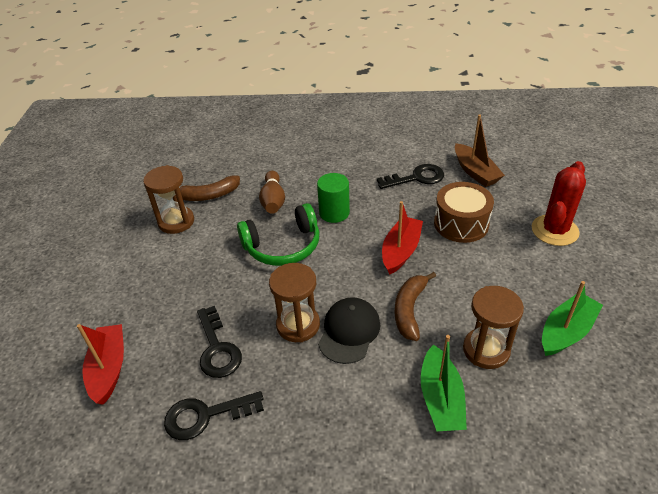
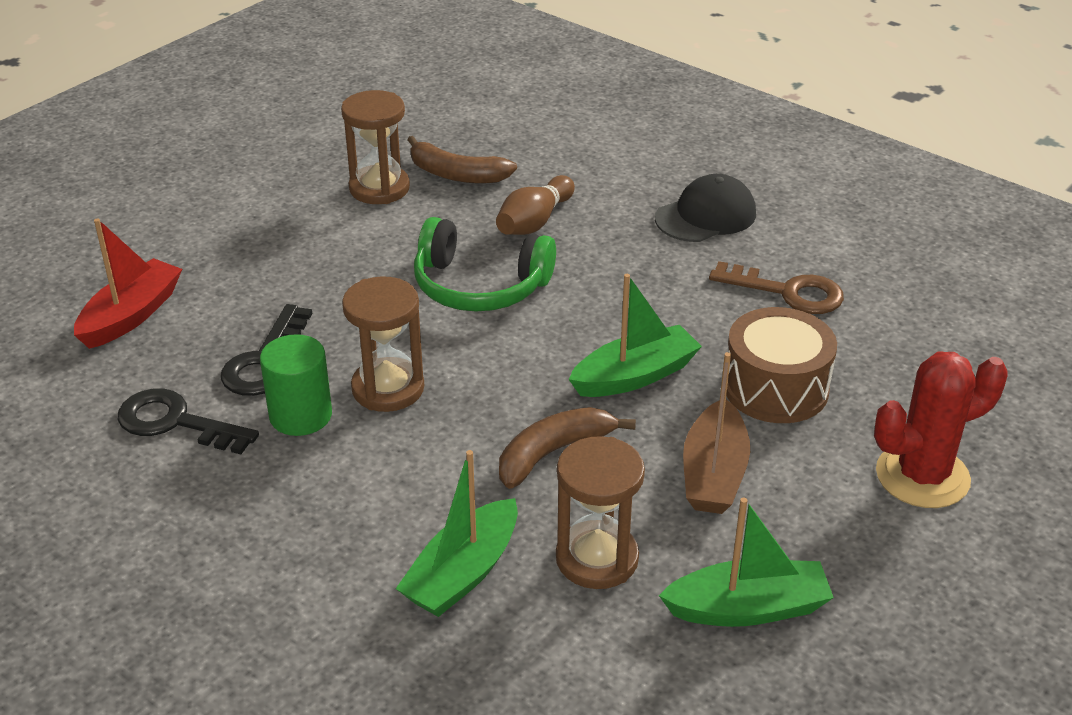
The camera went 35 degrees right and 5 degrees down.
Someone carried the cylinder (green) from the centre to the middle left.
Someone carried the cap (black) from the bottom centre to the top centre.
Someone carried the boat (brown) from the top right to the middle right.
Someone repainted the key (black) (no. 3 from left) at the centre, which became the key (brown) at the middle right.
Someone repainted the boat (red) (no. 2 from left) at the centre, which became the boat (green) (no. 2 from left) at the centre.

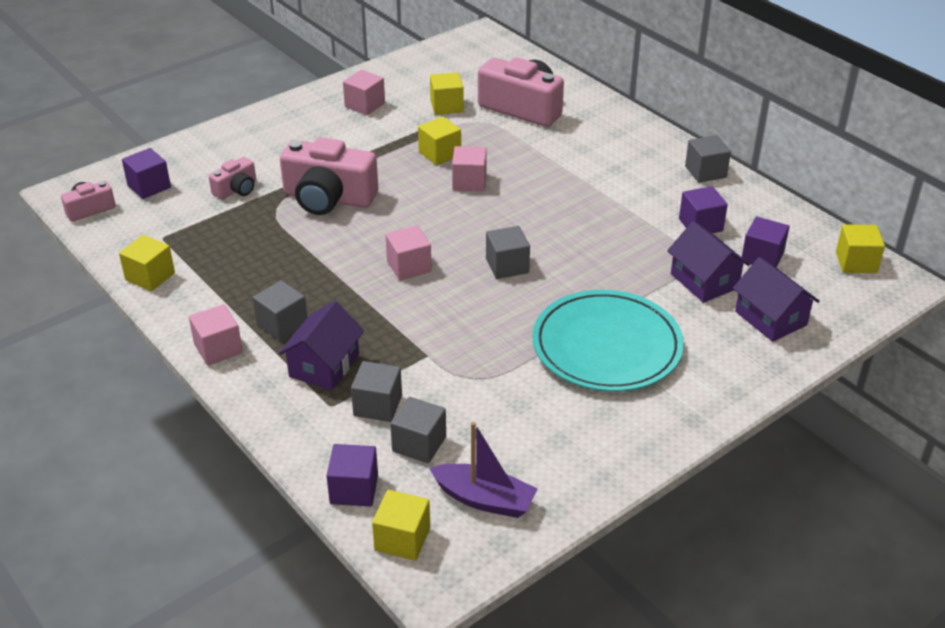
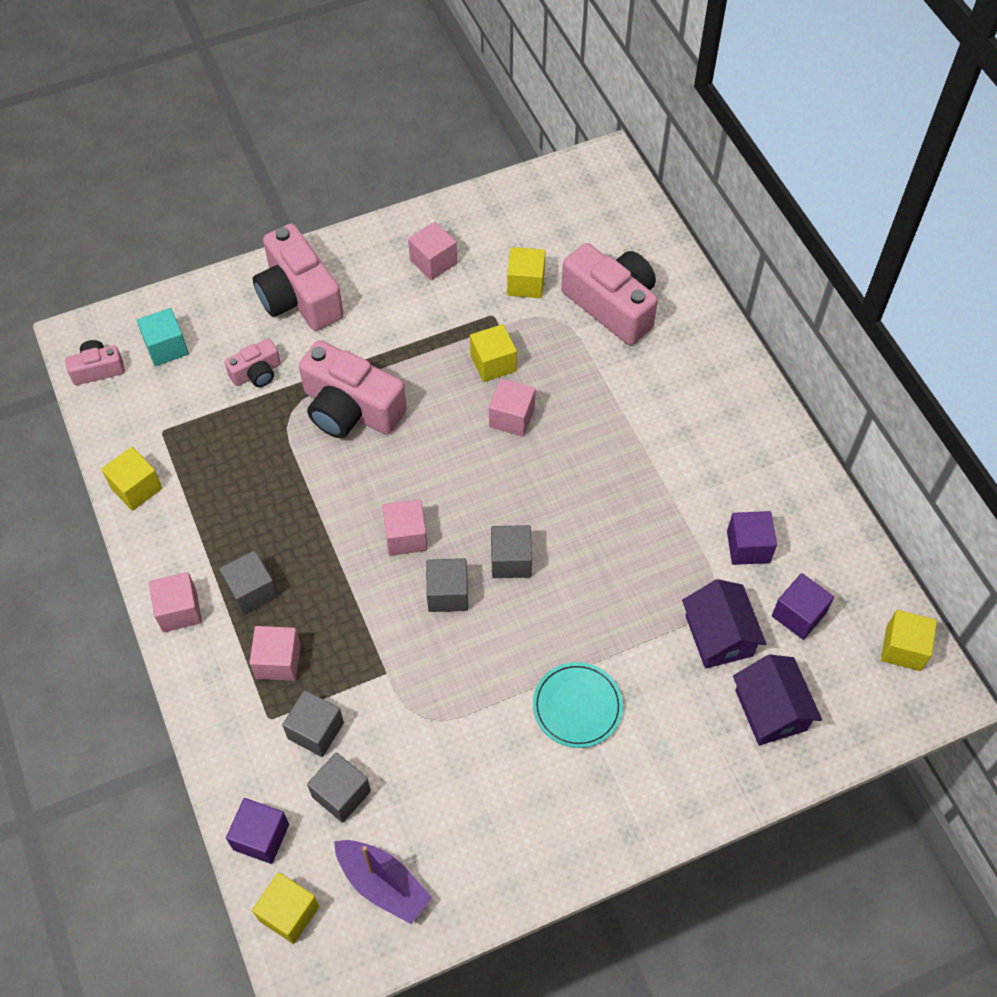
The camera went 15 degrees right and 20 degrees up.
Someone put down the camera (pink) (no. 3 from left) at the top left.
Someone carried the cube (grey) (no. 5 from left in the first image) from the top right to the centre.
Someone swapped the house (purple) (no. 1 from left) at the centre for the cube (pink) (no. 2 from left) at the middle left.
Someone repainted the cube (purple) (no. 1 from left) at the top left, which became the cube (turquoise) at the middle left.
Someone scaled the plate (turquoise) at the centre by 0.55.

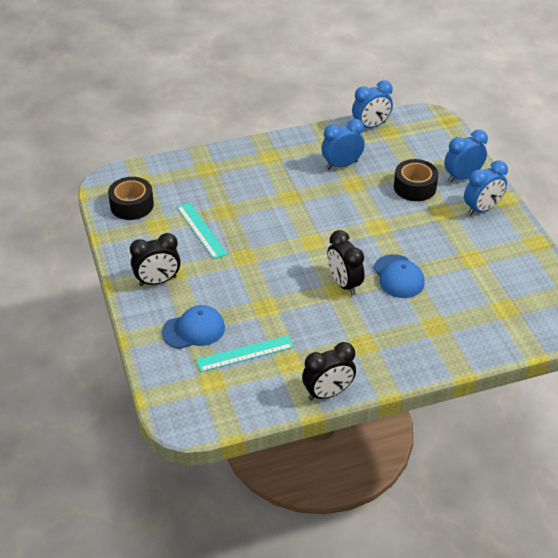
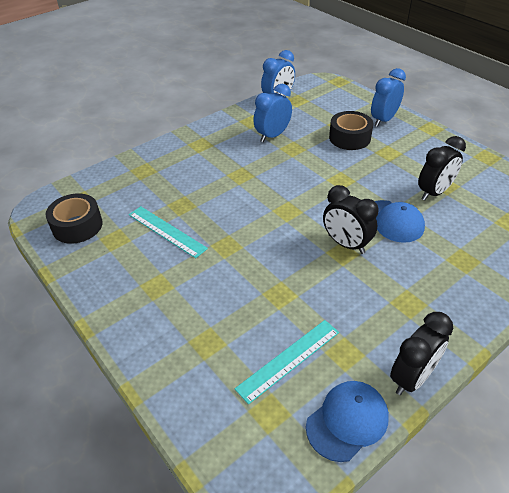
The camera went 20 degrees left and 0 degrees up.
Someone took away the clock (blue) (no. 4 from left) at the middle right.
Someone carried the clock (black) (no. 1 from left in the first image) from the middle left to the middle right.
Someone carried the cap (blue) (no. 1 from left) from the centre to the bottom right.

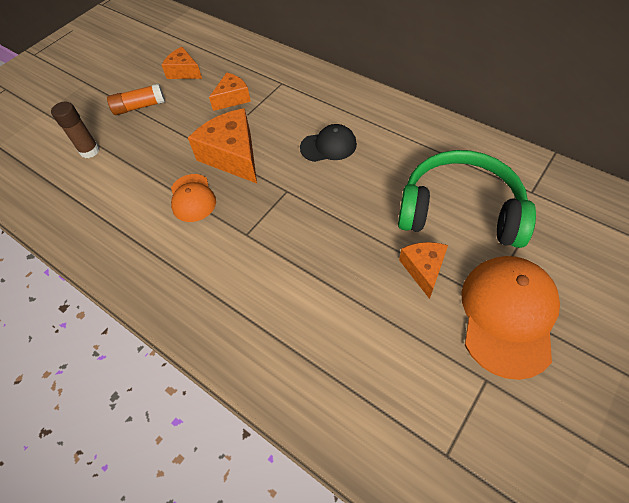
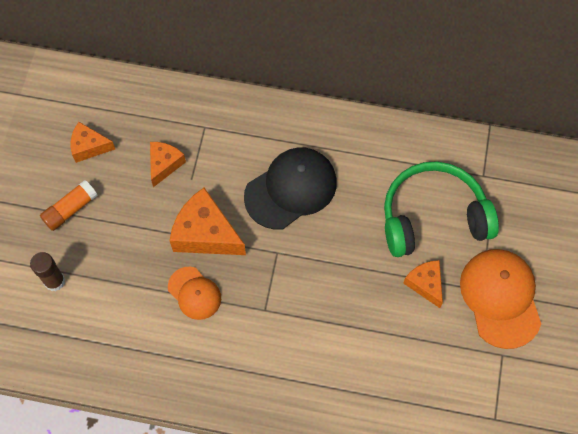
The camera went 30 degrees left and 10 degrees up.
Someone scaled the cap (black) at the top centre by 1.73.

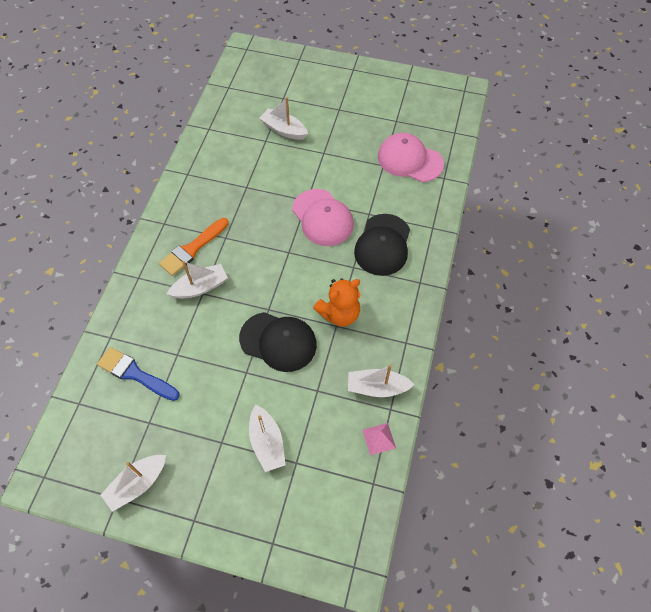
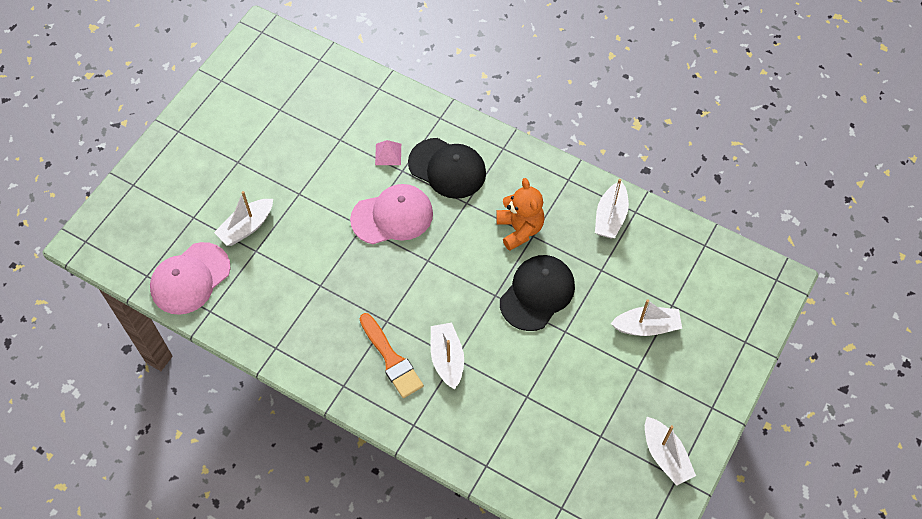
The camera went 75 degrees left and 0 degrees up.
Someone took away the brush (blue) at the middle left.
Someone carried the pyramid (pink) from the bottom centre to the top centre.
Someone carried the cap (pink) (no. 2 from left in the first image) from the top centre to the middle left.

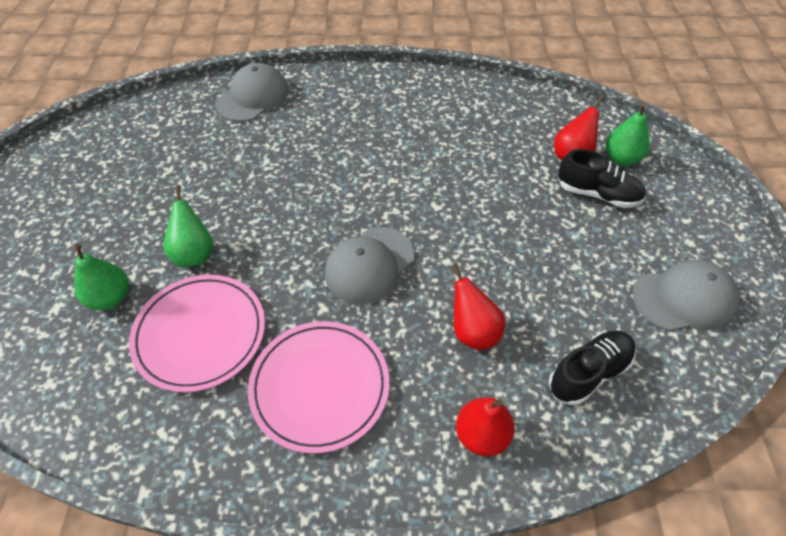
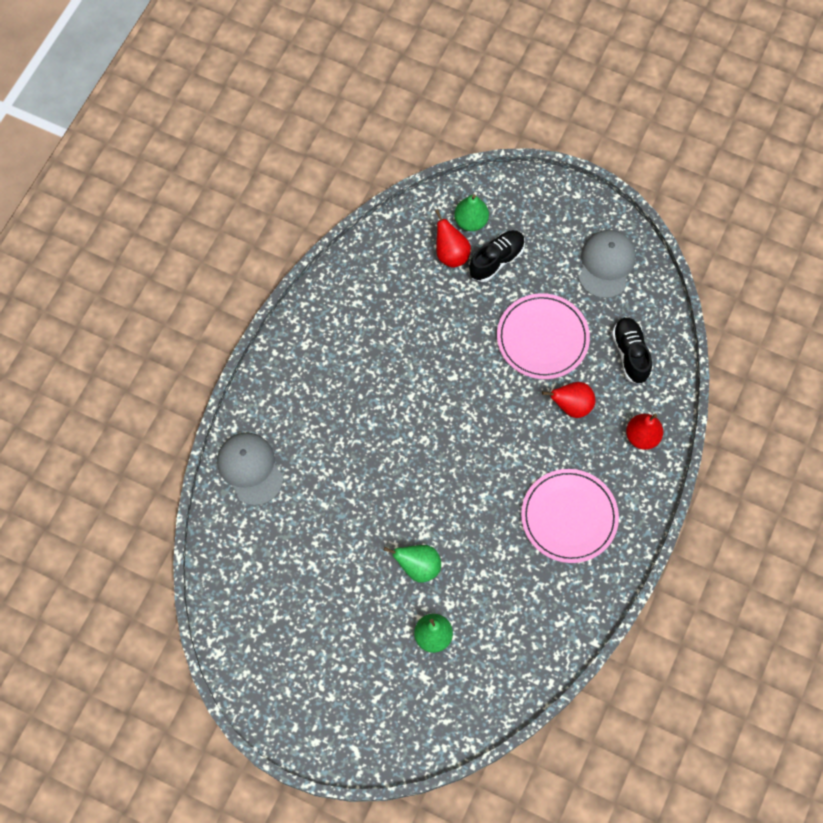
The camera went 65 degrees left and 15 degrees up.
Someone took away the cap (grey) (no. 2 from left) at the centre.
Someone carried the plate (pink) (no. 1 from left) from the middle left to the centre.

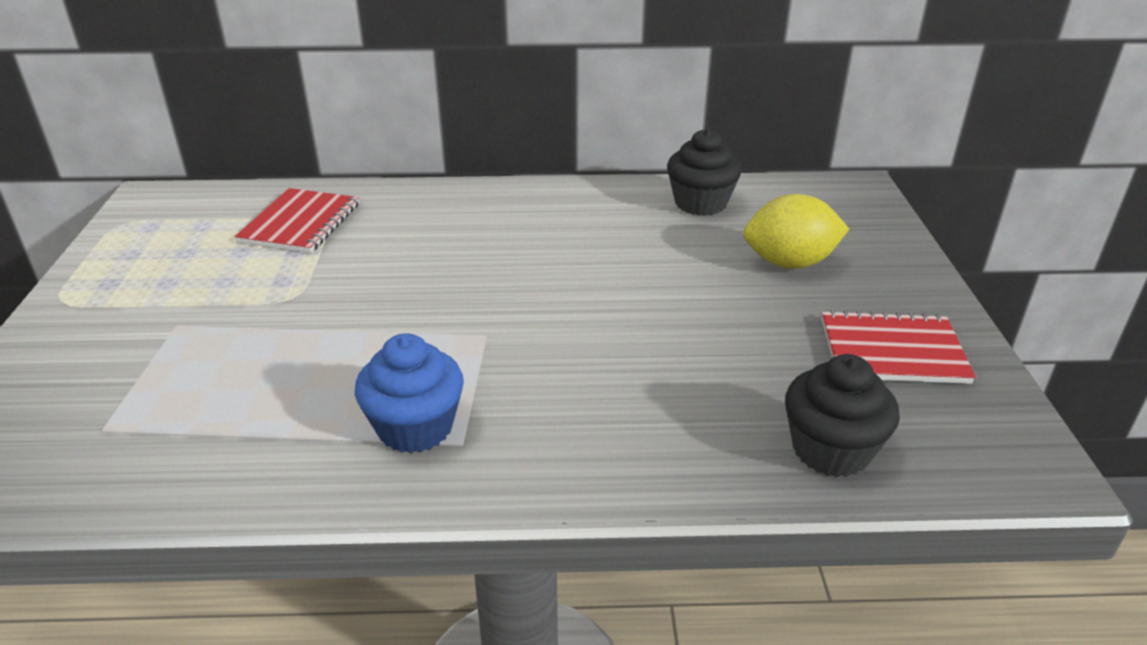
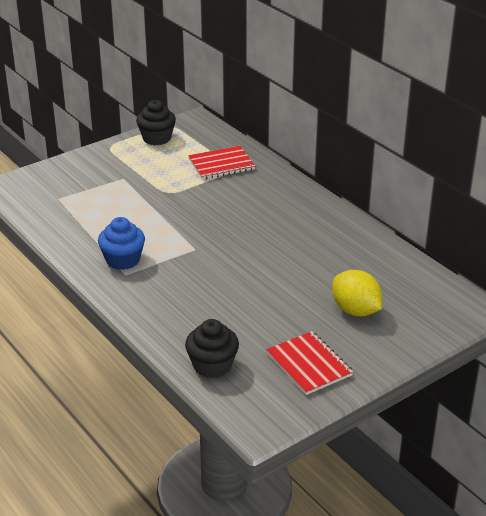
The camera went 55 degrees right and 0 degrees up.
Someone carried the cupcake (black) (no. 1 from left) from the top centre to the top left.

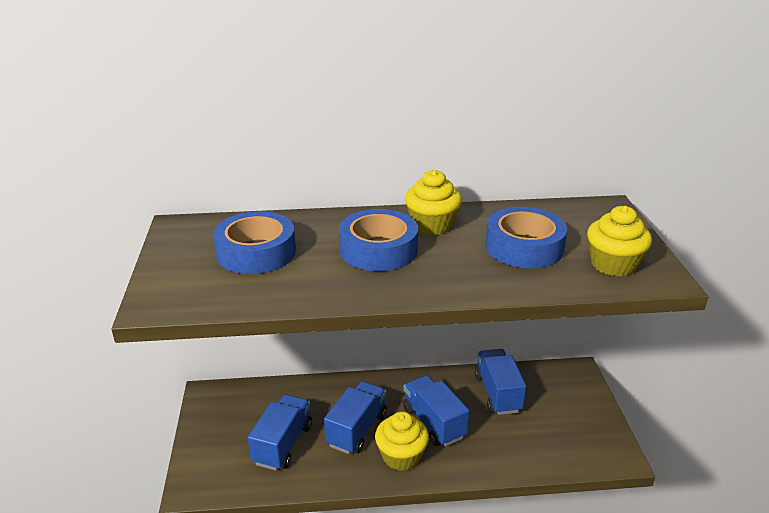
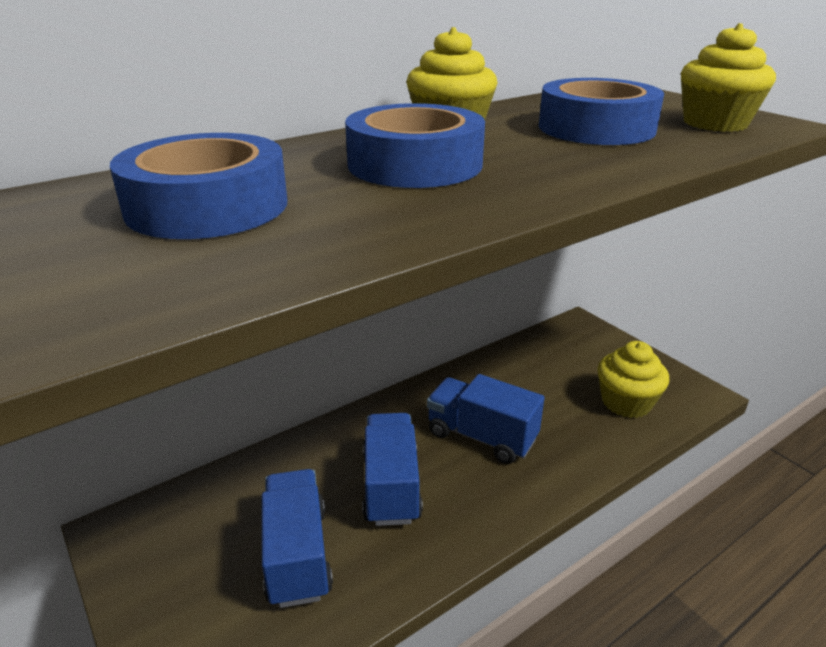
The camera went 30 degrees left and 0 degrees up.
Someone took away the truck (blue) (no. 4 from left) at the bottom centre.
Someone carried the cupcake (yellow) (no. 1 from left in the first image) from the bottom centre to the middle right.

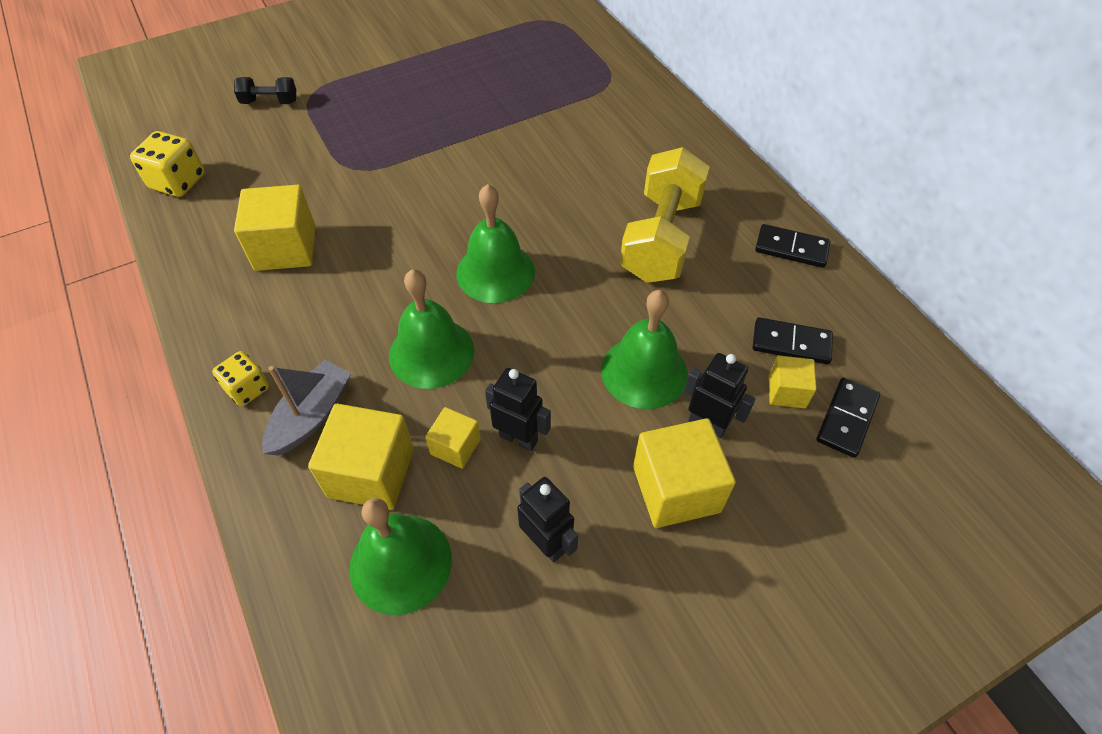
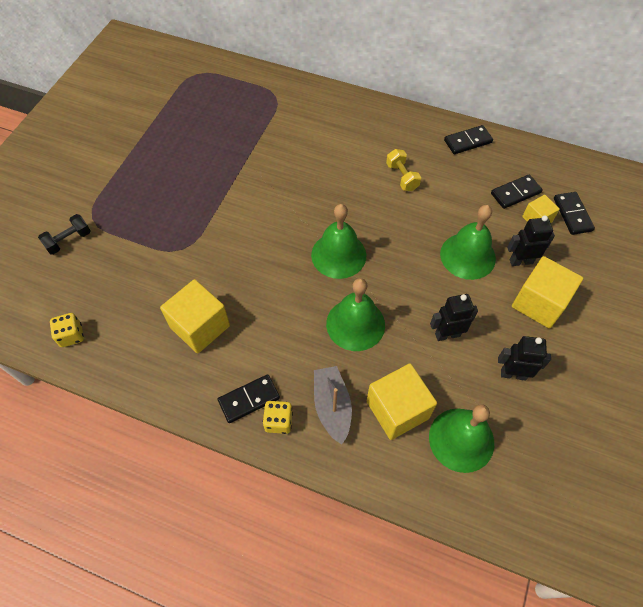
The camera went 40 degrees left and 5 degrees up.
Someone took away the cube (yellow) (no. 3 from left) at the centre.
Someone put down the domino (black) (no. 1 from left) at the centre.
Someone scaled the dice (yellow) (no. 1 from left) at the top left by 0.67.
Someone scaled the dumbbell (yellow) at the top centre by 0.48.

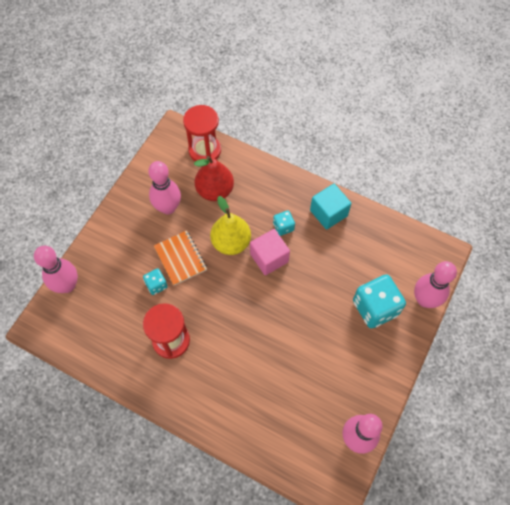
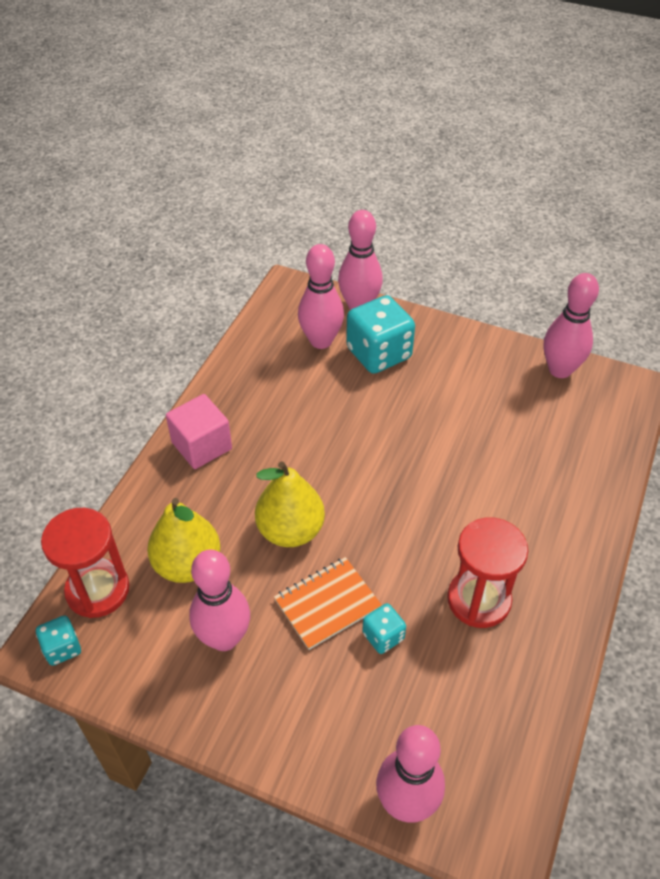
The camera went 95 degrees left and 15 degrees down.
Someone took away the cube (turquoise) at the centre.
Someone put down the bowling pin (pink) (no. 2 from left) at the centre.
Someone carried the cube (pink) from the centre to the middle left.
Someone carried the dice (turquoise) (no. 2 from left in the first image) from the centre to the bottom left.
Someone repainted the pear (red) at the centre, which became the pear (yellow) (no. 1 from left) at the middle left.

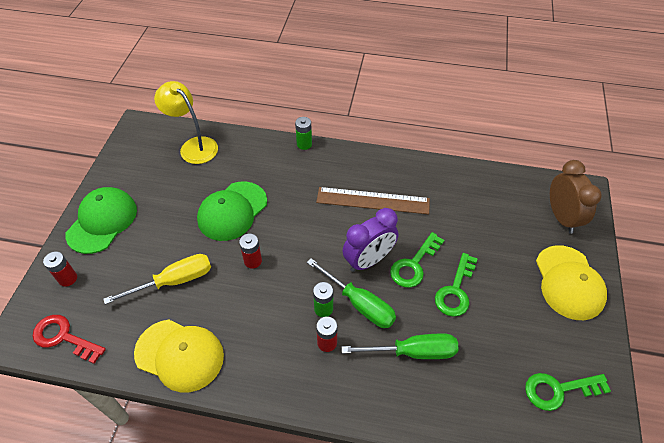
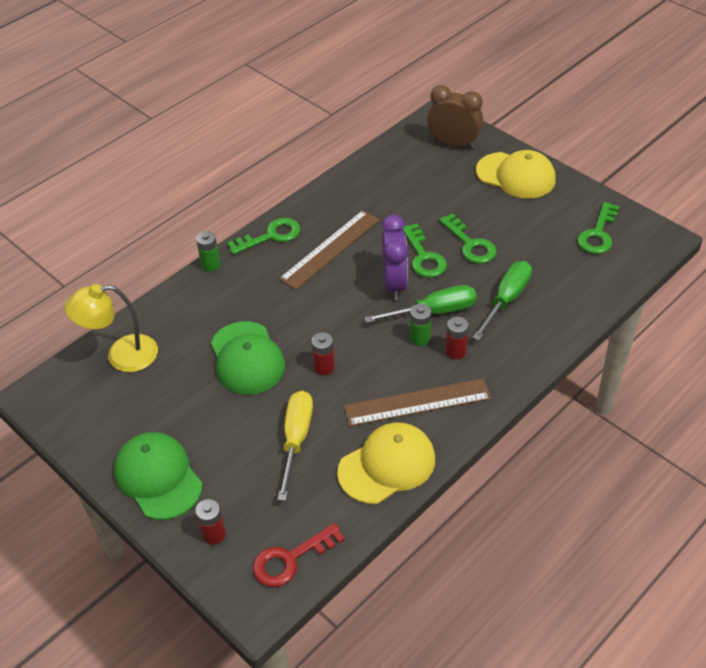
The camera went 55 degrees left and 5 degrees down.
Someone put down the key (green) (no. 1 from left) at the centre.
Someone put down the ruler (brown) (no. 2 from left) at the centre.

